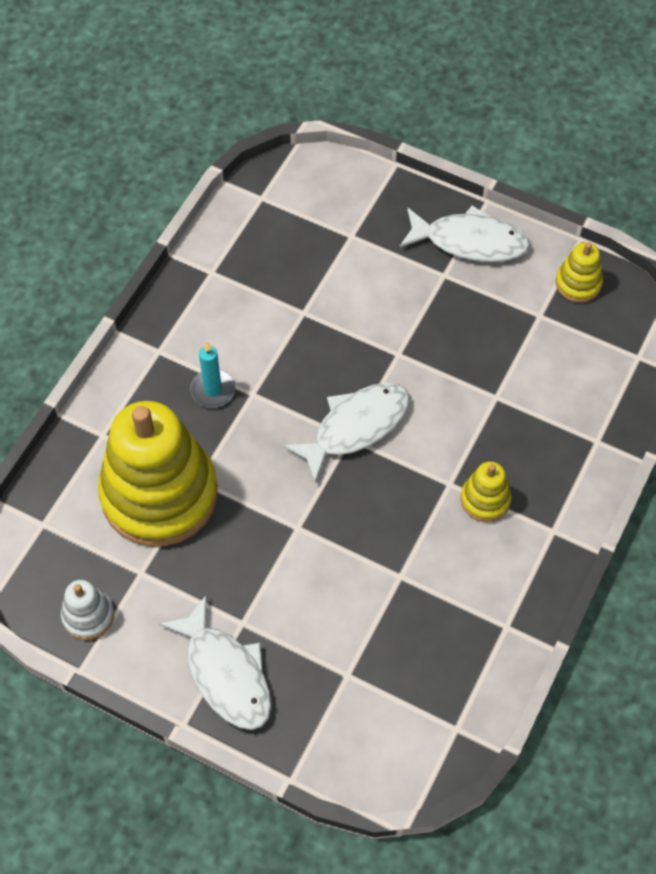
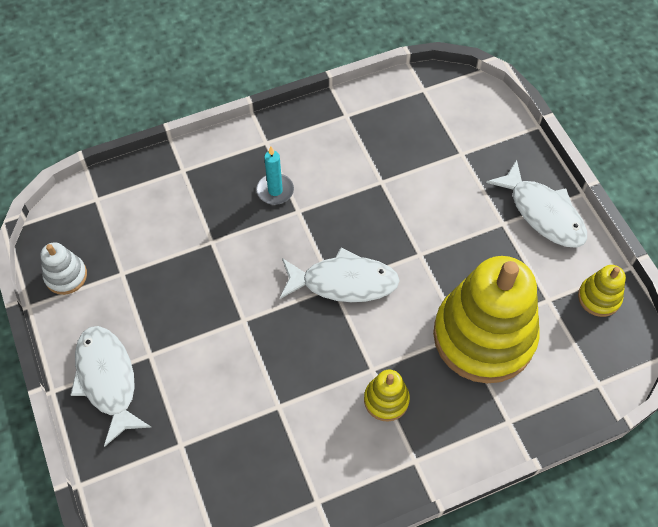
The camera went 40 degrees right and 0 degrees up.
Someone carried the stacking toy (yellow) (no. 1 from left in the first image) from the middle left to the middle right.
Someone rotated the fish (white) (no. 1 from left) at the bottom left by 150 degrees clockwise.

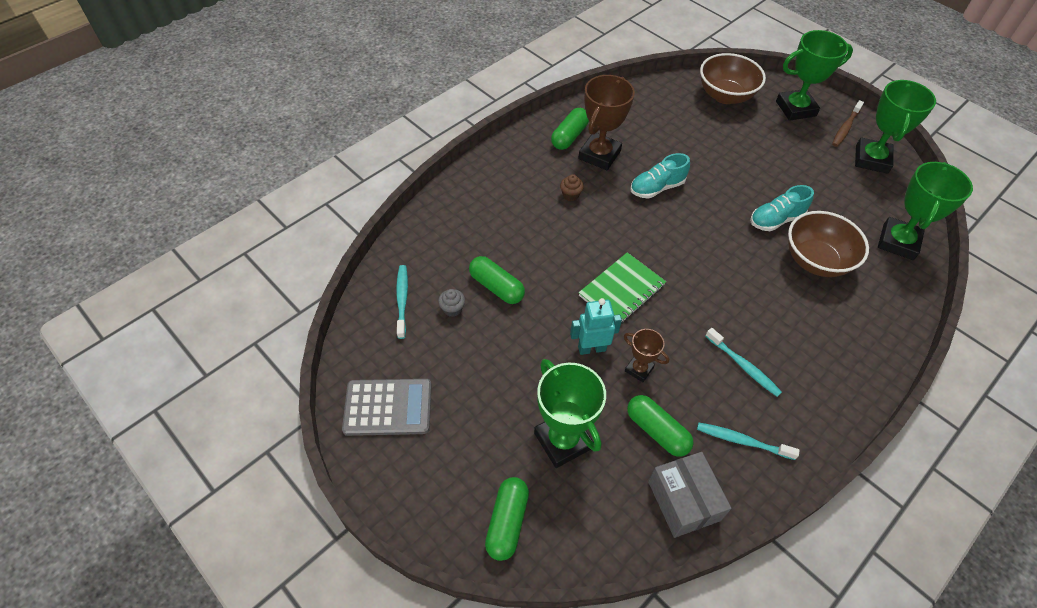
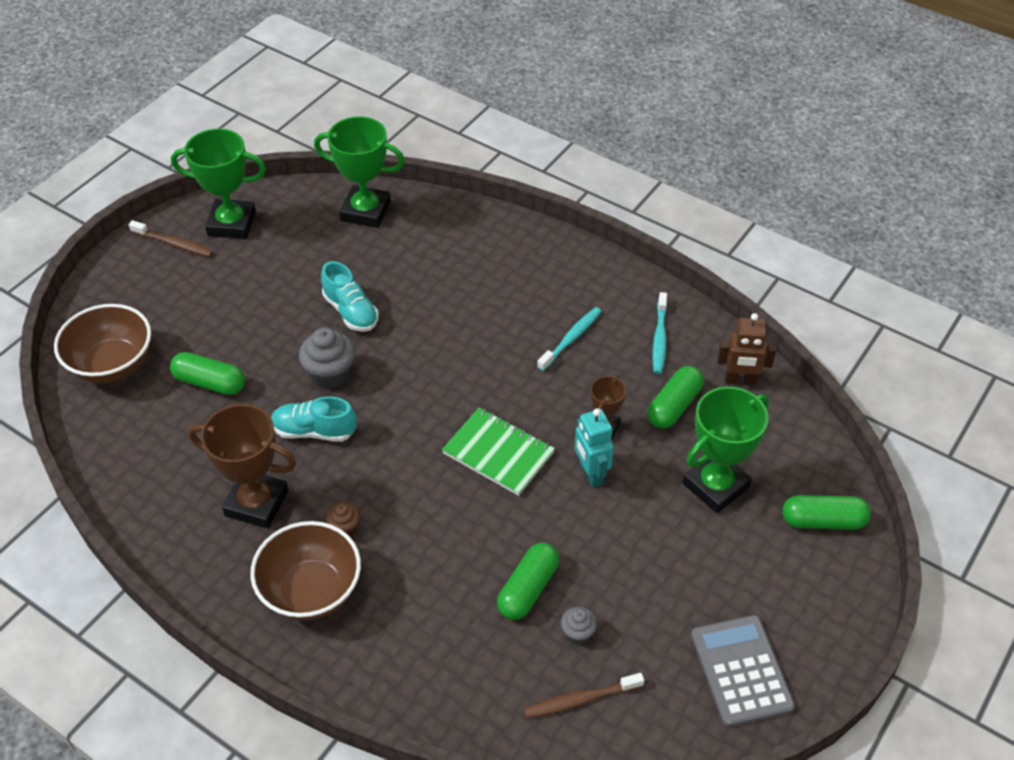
The camera went 100 degrees left and 5 degrees down.
Someone took away the trophy (green) (no. 2 from left) at the top right.
Someone put down the cupcake (grey) (no. 1 from left) at the middle left.
Someone carried the capsule (green) (no. 3 from left in the first image) from the top centre to the middle left.
Someone carried the bowl (brown) (no. 2 from left) from the middle right to the bottom left.
Someone swapped the box (grey) at the bottom centre for the robot (brown) at the middle right.
Someone repainted the toothbrush (turquoise) (no. 1 from left) at the centre, which became the toothbrush (brown) (no. 2 from left) at the bottom centre.
Someone rotated the shoe (turquoise) (no. 1 from left) at the top centre by 135 degrees clockwise.

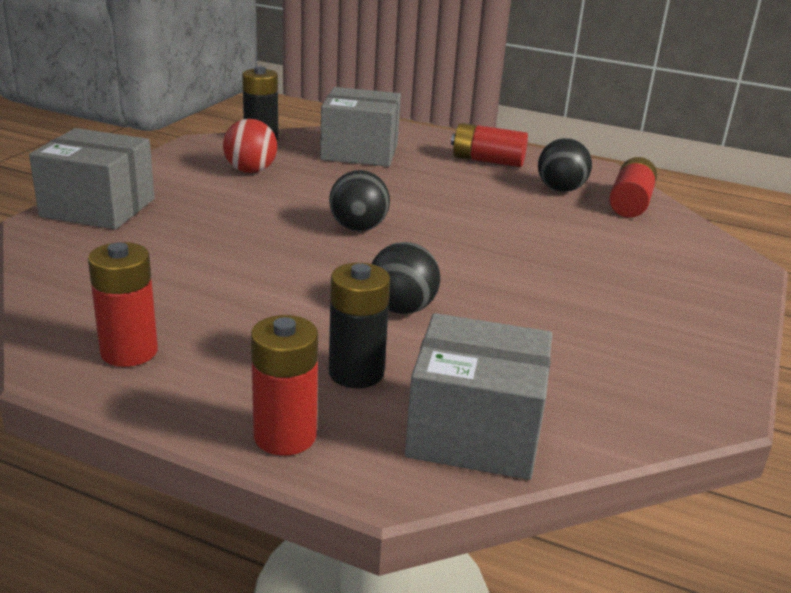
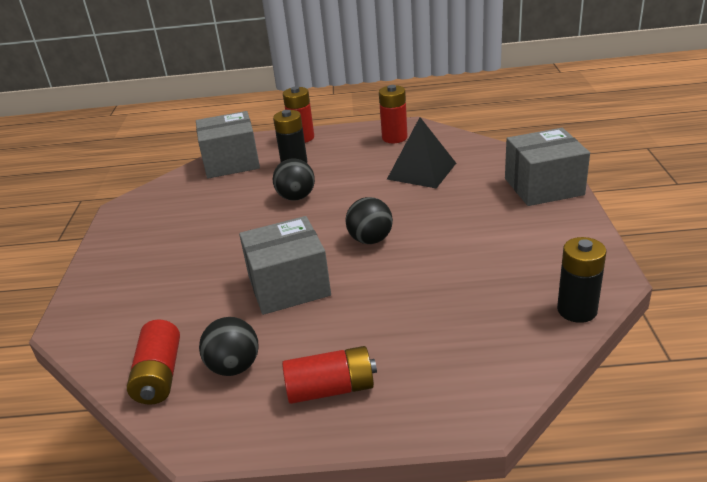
The camera went 160 degrees right and 5 degrees up.
Someone took away the ball (red) at the top left.
Someone put down the pyramid (black) at the top centre.
Someone carried the box (grey) (no. 2 from left) from the top centre to the centre.

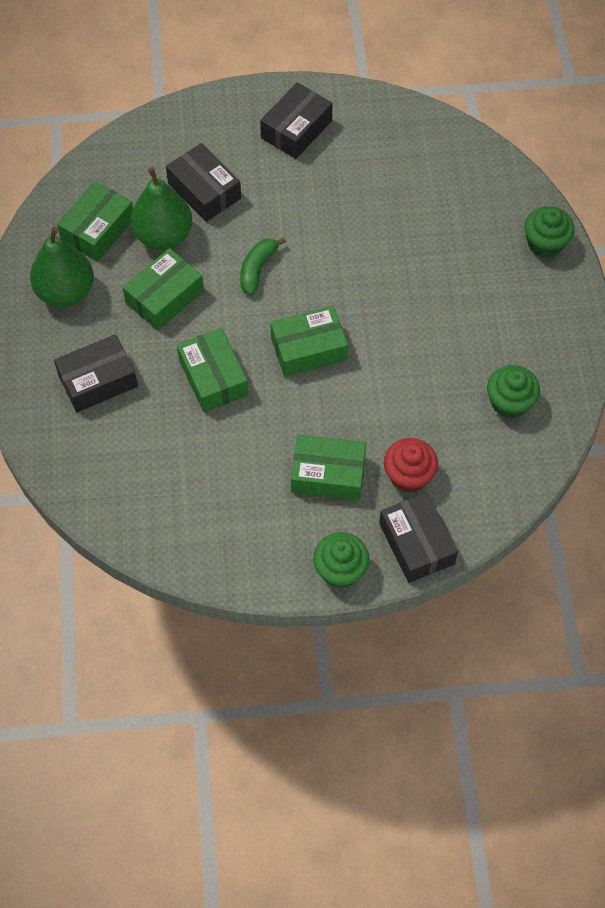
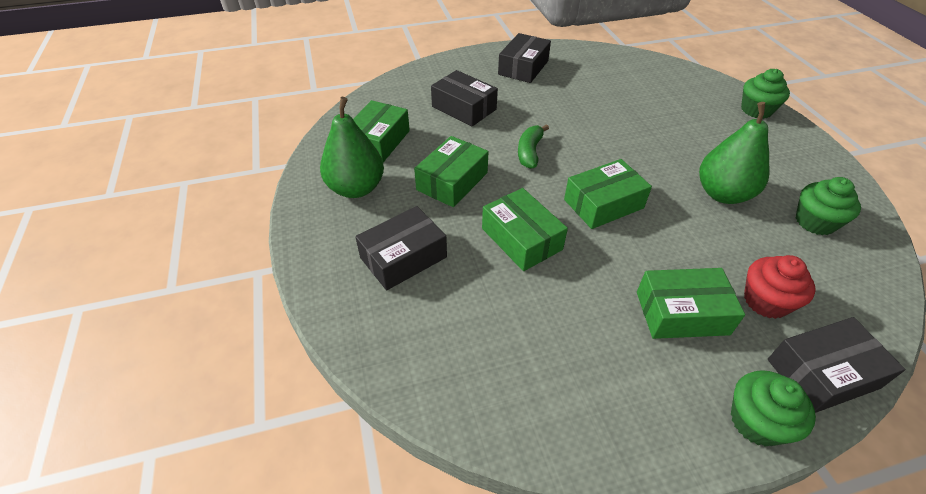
The camera went 10 degrees left and 15 degrees down.
Someone carried the pear (green) (no. 2 from left) from the top left to the top right.
Someone rotated the box (black) (no. 4 from left) at the middle right by 75 degrees counterclockwise.

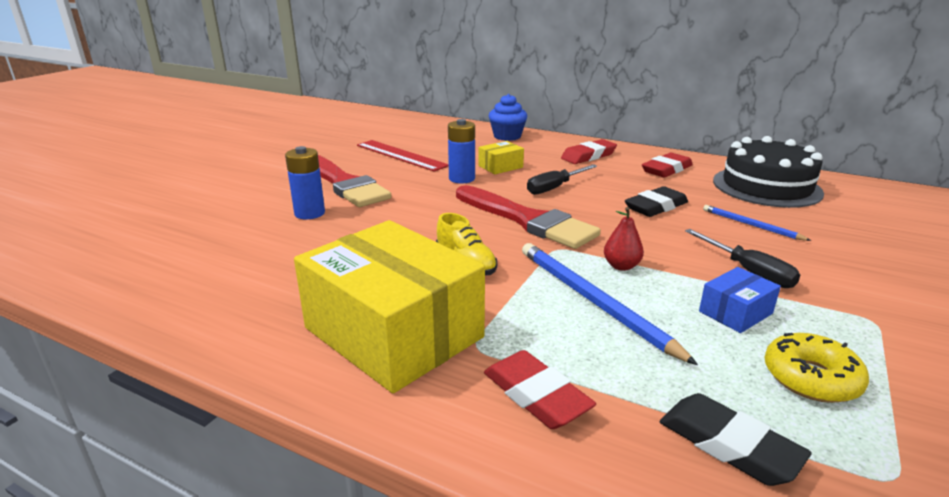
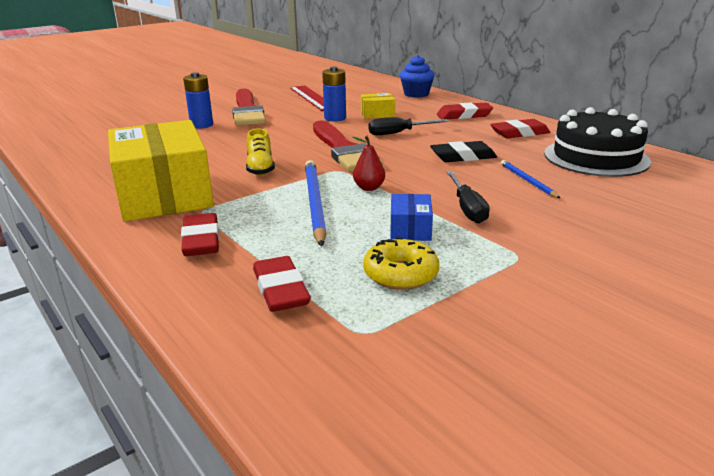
The camera went 25 degrees right and 0 degrees up.
Someone repainted the eraser (black) (no. 2 from left) at the bottom right, which became the eraser (red) (no. 2 from left) at the centre.
Someone rotated the box (blue) at the middle right by 75 degrees counterclockwise.

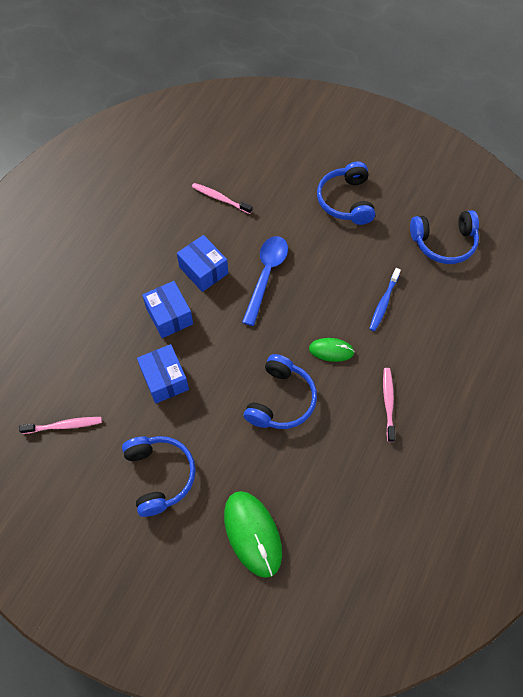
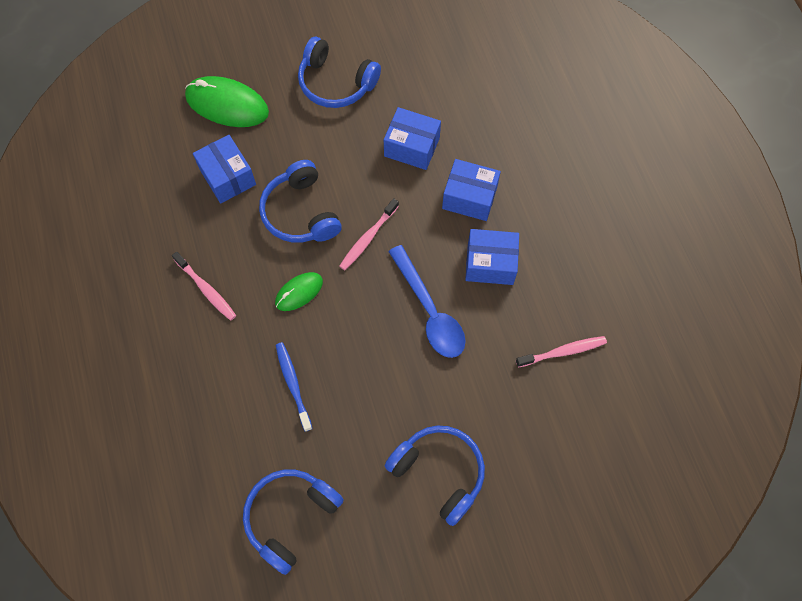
The camera went 135 degrees right and 5 degrees up.
Someone put down the box (blue) (no. 1 from left) at the top left.
Someone carried the toothbrush (pink) (no. 1 from left in the first image) from the middle left to the centre.

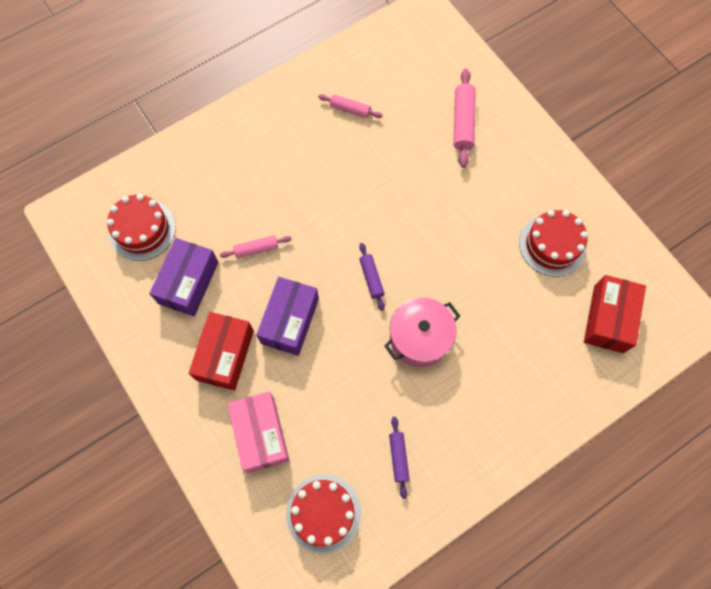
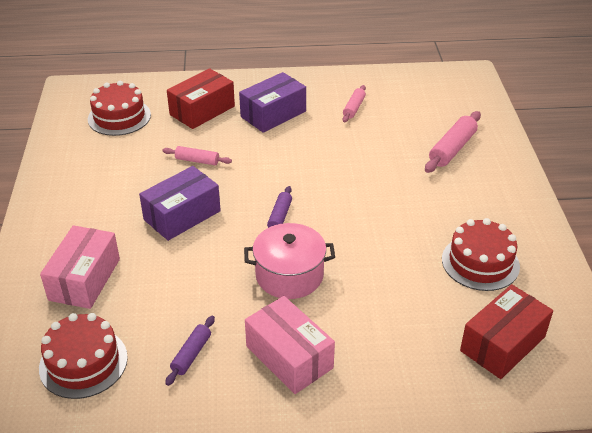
The camera went 30 degrees right and 30 degrees down.
Someone put down the box (pink) (no. 2 from left) at the bottom centre.
Someone carried the box (purple) (no. 1 from left in the first image) from the middle left to the top centre.
Someone carried the box (red) (no. 1 from left) from the middle left to the top centre.
Someone rotated the rolling pin (pink) (no. 2 from left) at the top centre by 60 degrees clockwise.

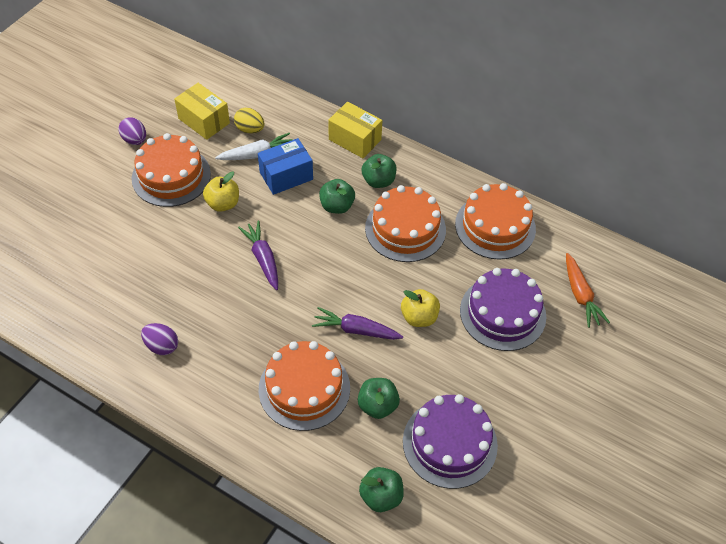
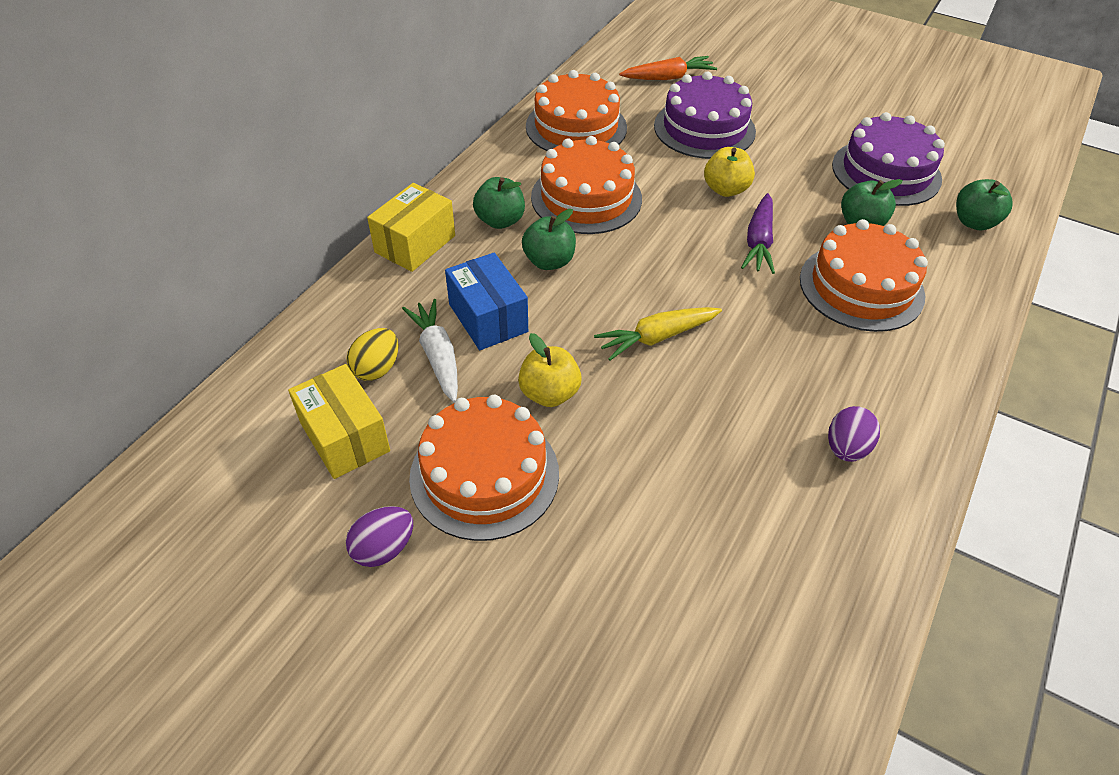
The camera went 90 degrees left and 5 degrees down.
Someone repainted the carrot (purple) (no. 1 from left) at the centre, which became the carrot (yellow) at the centre.
Someone rotated the box (yellow) (no. 1 from left) at the top left by 75 degrees counterclockwise.

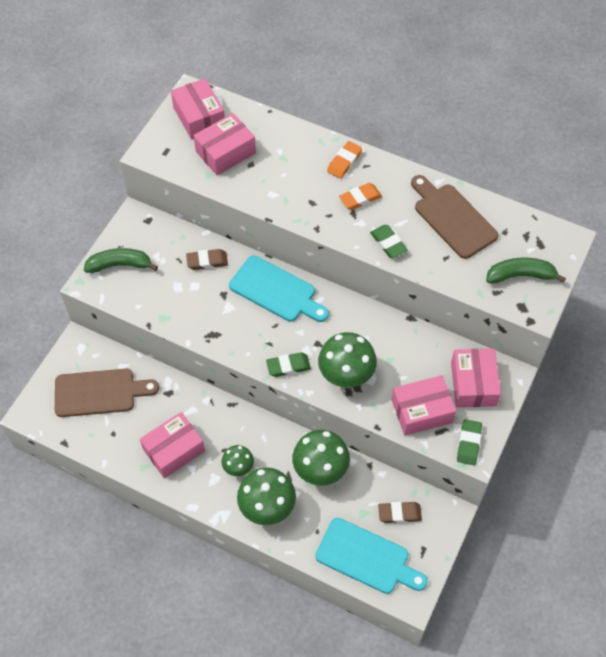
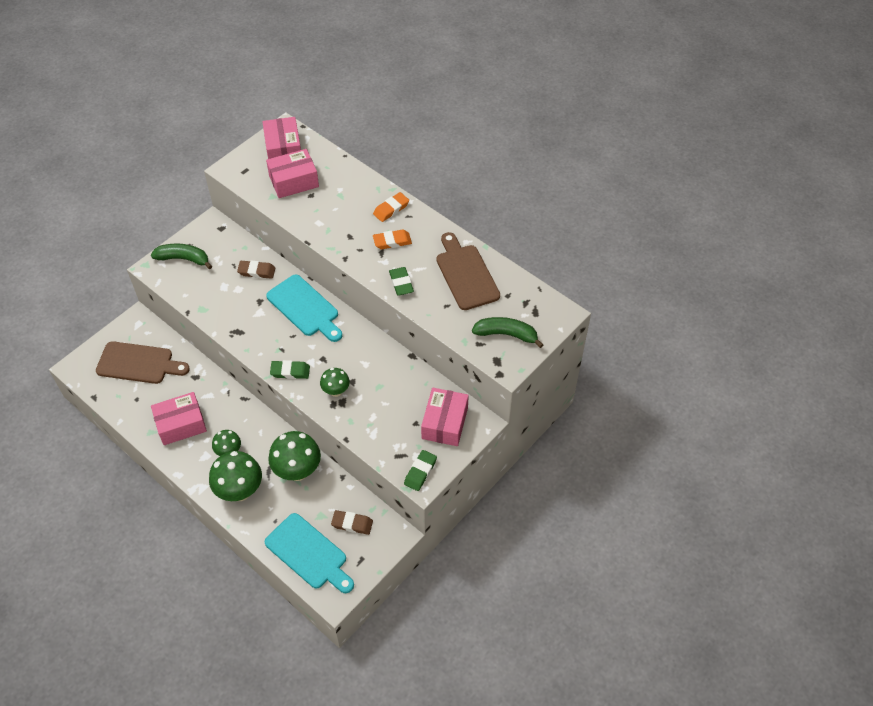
The camera went 15 degrees right and 5 degrees down.
Someone took away the box (pink) (no. 4 from left) at the middle right.
Someone scaled the mushroom (green) (no. 4 from left) at the centre by 0.57.

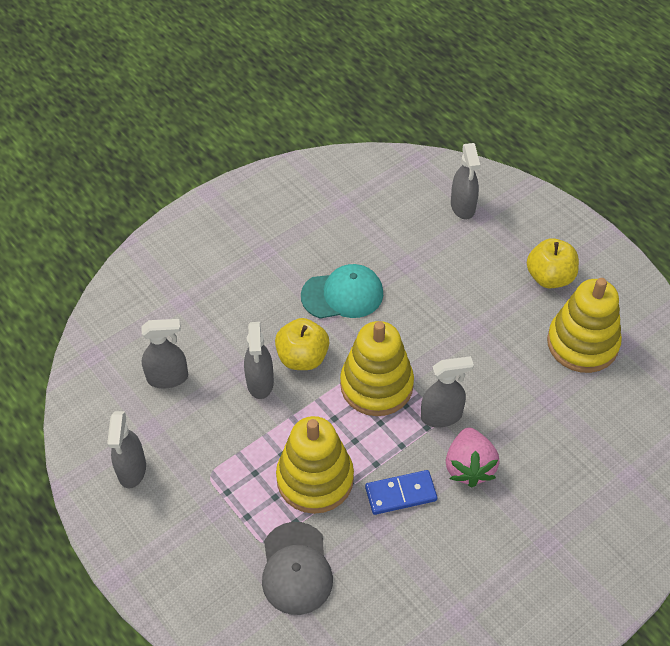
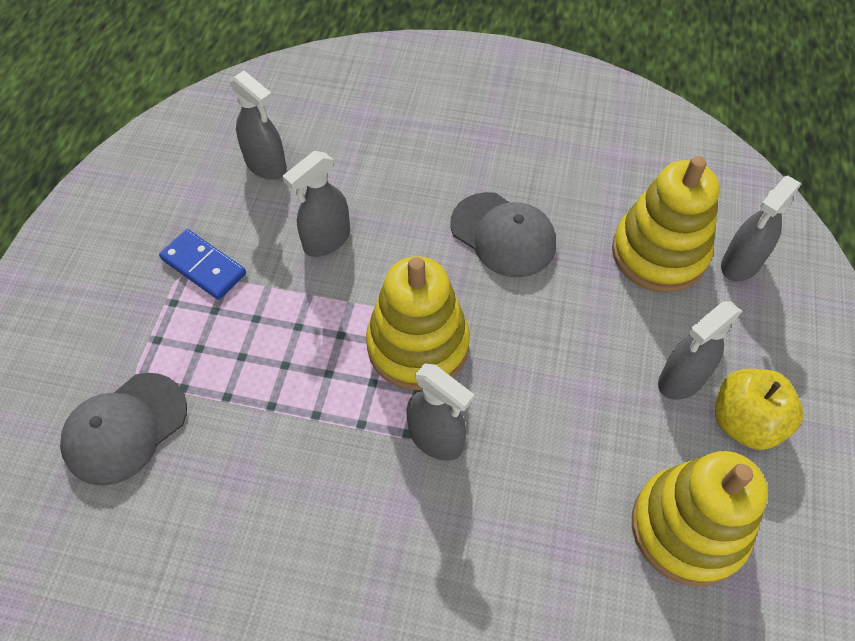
The camera went 50 degrees right and 5 degrees up.
Someone took away the apple (yellow) (no. 1 from left) at the centre.
Someone took away the strawberry (pink) at the bottom right.
Someone carried the spray bottle (grey) (no. 1 from left in the first image) from the bottom left to the middle right.
Someone carried the stacking toy (yellow) (no. 1 from left in the first image) from the bottom centre to the middle right.
Someone carried the domino (blue) from the bottom centre to the middle left.
Someone repainted the cap (turquoise) at the centre, which became the cap (grey) (no. 2 from left) at the centre.

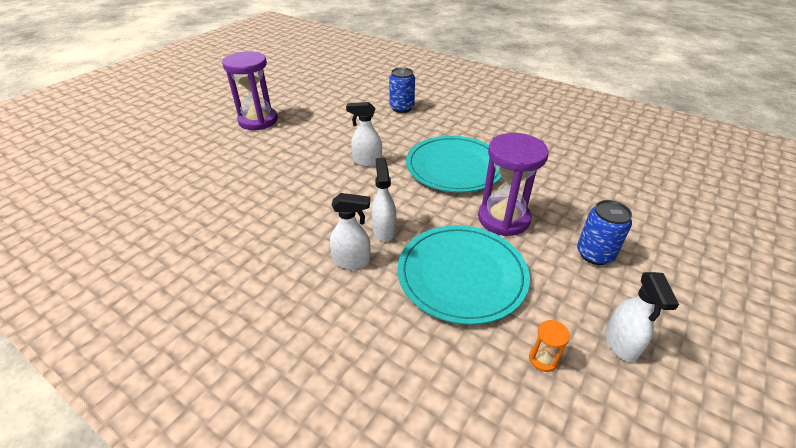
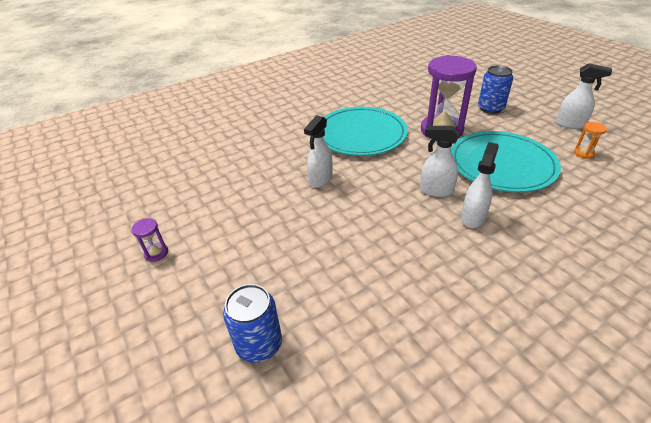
The camera went 65 degrees left and 0 degrees up.
Someone carried the can (blue) (no. 1 from left) from the top centre to the bottom centre.
Someone scaled the hourglass (purple) (no. 1 from left) at the top left by 0.41.

